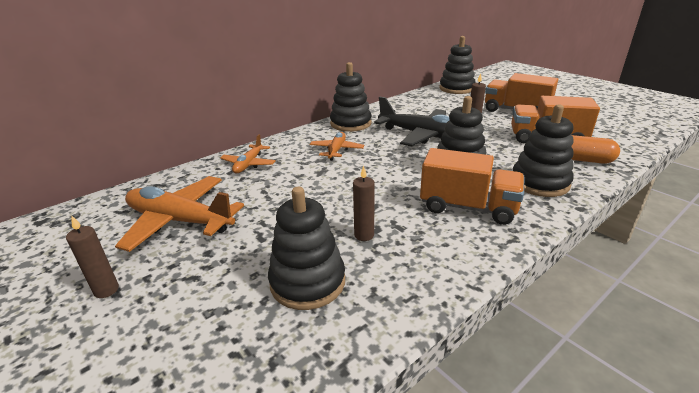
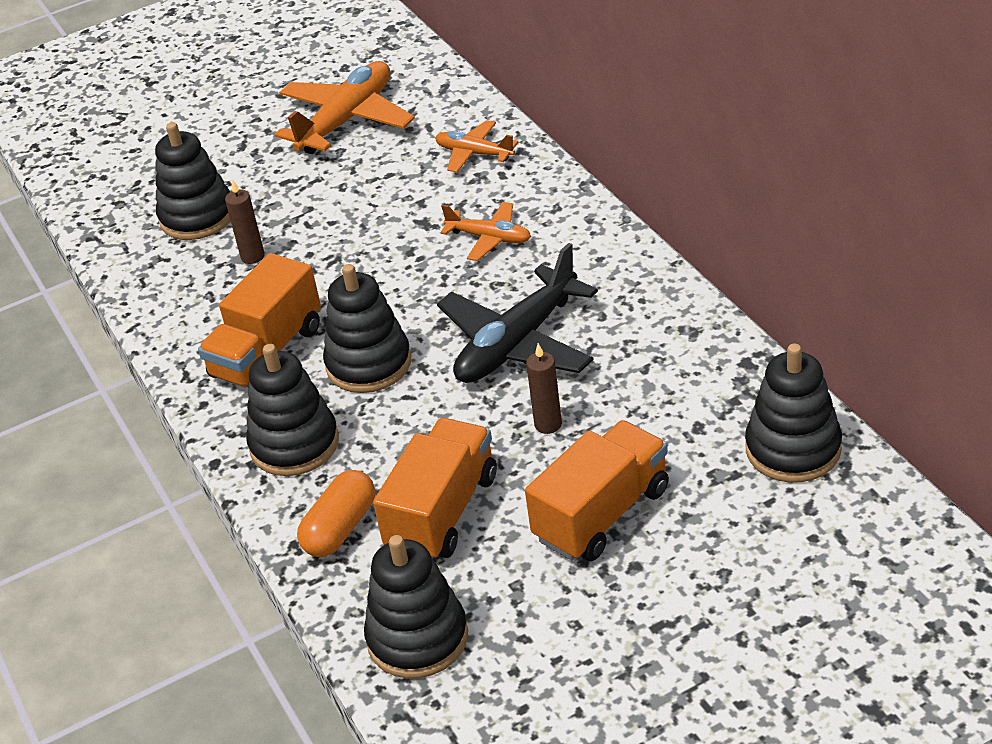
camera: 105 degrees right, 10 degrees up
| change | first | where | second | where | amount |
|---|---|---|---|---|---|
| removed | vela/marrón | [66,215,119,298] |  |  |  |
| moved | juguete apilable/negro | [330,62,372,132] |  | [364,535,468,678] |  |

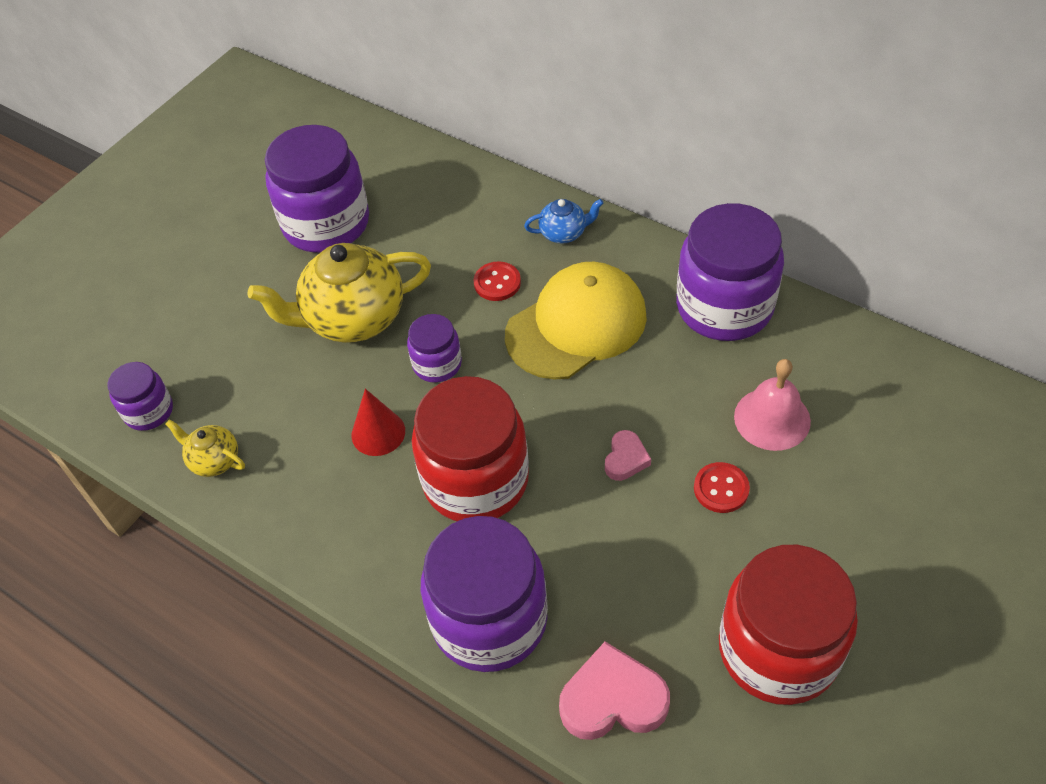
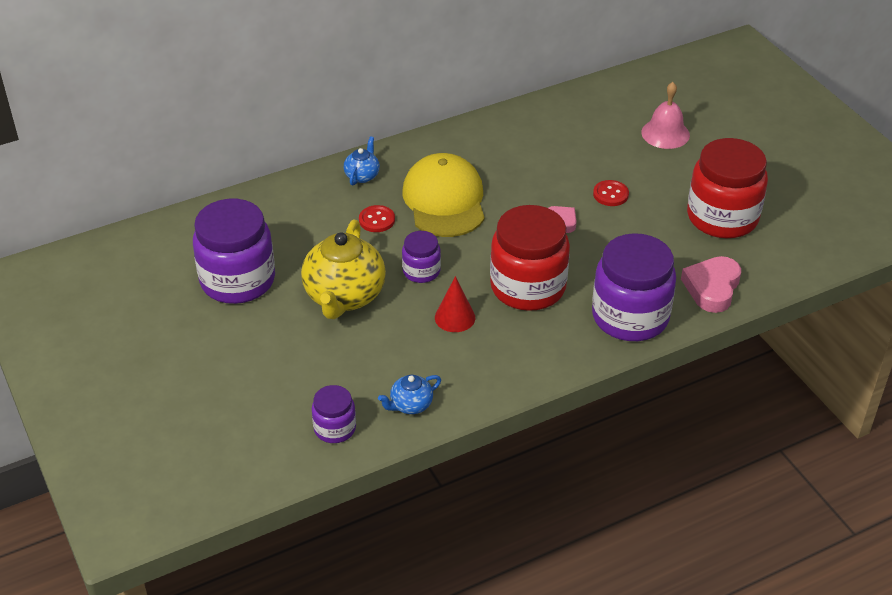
camera: 65 degrees left, 10 degrees down
| change | first | where | second | where | amount |
|---|---|---|---|---|---|
| removed | tarro/morado | [676,203,784,341] |  |  |  |
| moved | campana/rosa | [734,359,811,451] |  | [641,82,690,149] |  |
| recoloured | tetera/amarillo | [166,419,245,477] | tetera/azul | [378,375,441,414] |  |

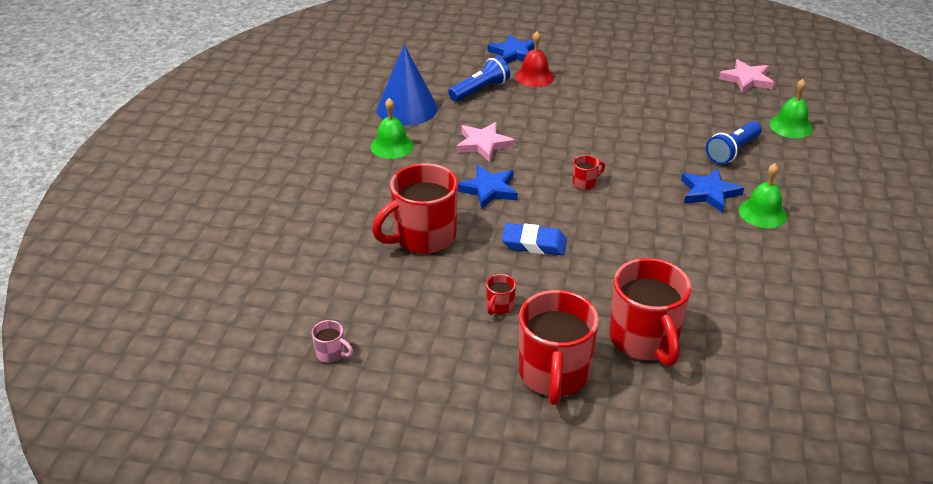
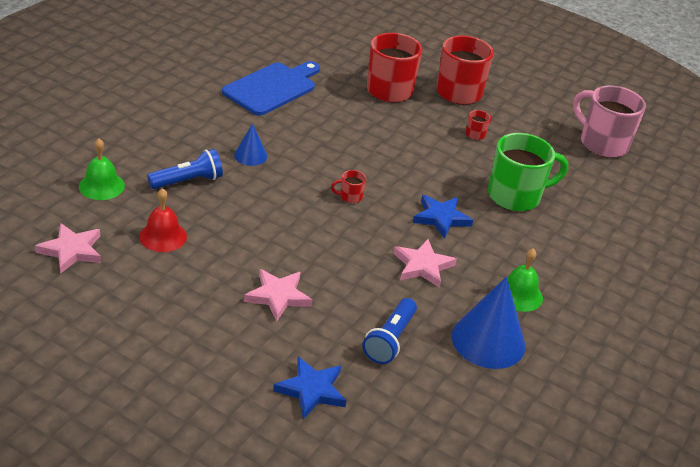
camera: 165 degrees left, 0 degrees up
| change | first | where | second | where | amount |
|---|---|---|---|---|---|
| removed | goma de borrar/azul | [502,223,567,255] |  |  |  |
| removed | campana/verde | [739,163,787,228] |  |  |  |
| added |  |  | tabla de cortar/azul | [222,61,320,115] |  |
| added |  |  | estrella/rosa | [244,269,312,321] |  |
| moved | campana/rojo | [515,31,554,87] |  | [139,188,187,252] |  |
| replaced | estrella/azul | [681,168,744,213] | cono/azul | [234,123,267,166] |  |
| recoloured | taza/rojo | [372,163,458,254] | taza/verde | [488,133,568,212] |  |
| turned | lámpara de mano/azul | [448,56,510,102] |  | [362,298,417,364] | 45 degrees counterclockwise |
| resized | taza/rosa | [312,320,353,363] |  | [573,85,646,158] | x2.41 |

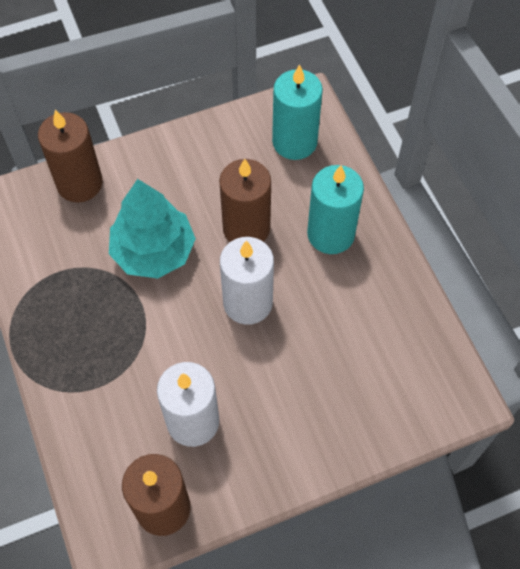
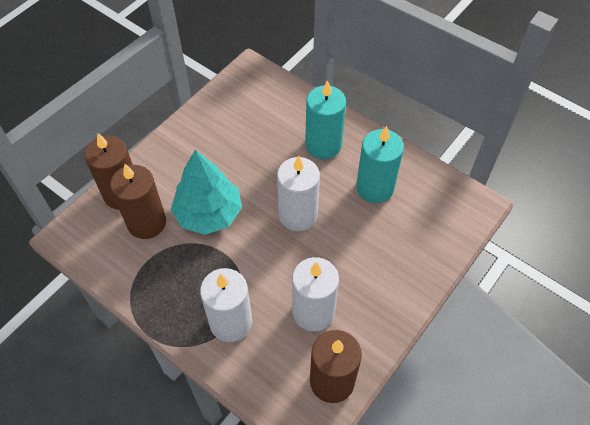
camera: 30 degrees left, 5 degrees down
| change | first | where | second | where | amount |
|---|---|---|---|---|---|
| added |  |  | vela/blanco | [200,268,252,342] |  |
| moved | vela/marrón | [219,159,271,242] |  | [110,164,166,239] |  |
| moved | vela/turquesa | [272,64,323,160] |  | [356,126,404,203] |  |

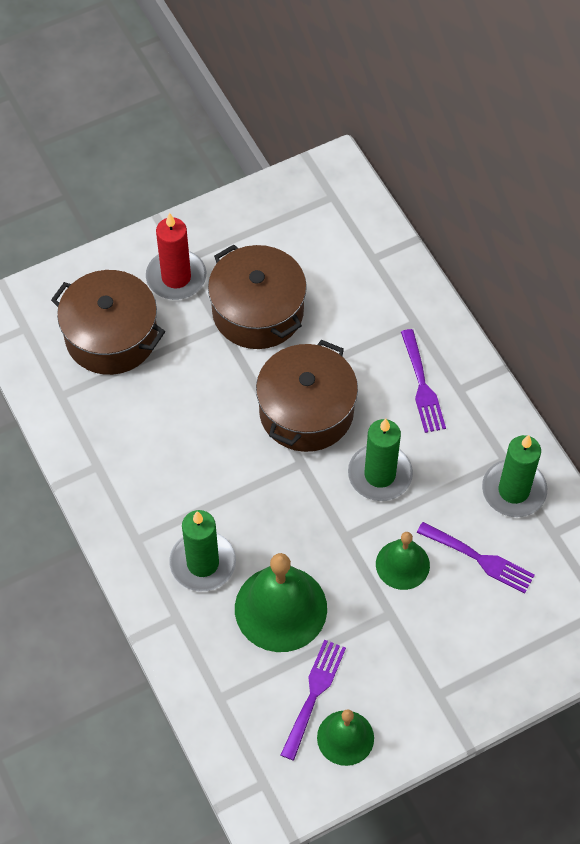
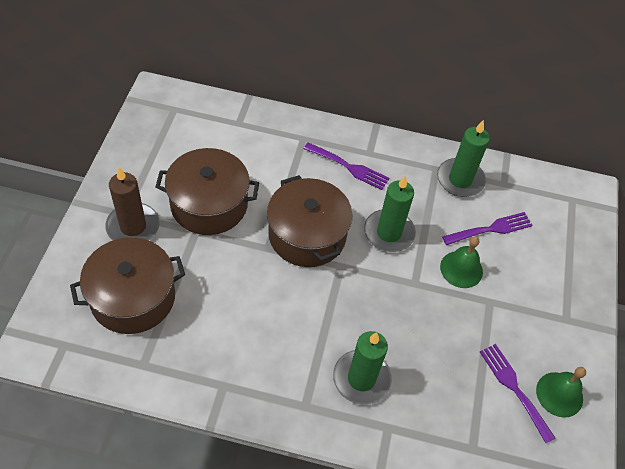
camera: 55 degrees left, 5 degrees down
| change | first | where | second | where | amount |
|---|---|---|---|---|---|
| removed | campana/verde | [235,553,327,652] |  |  |  |
| recoloured | vela/rojo | [146,213,206,300] | vela/marrón | [105,167,160,240] |  |

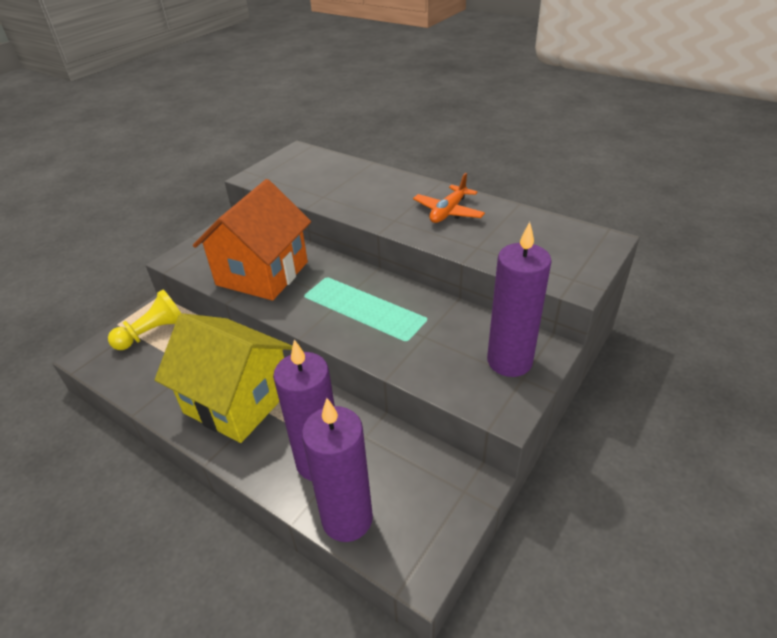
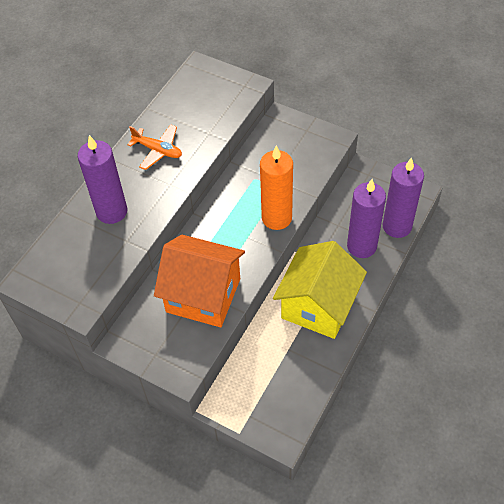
camera: 95 degrees left, 15 degrees up
| change | first | where | second | where | amount |
|---|---|---|---|---|---|
| removed | peón/amarillo | [108,290,181,350] |  |  |  |
| added |  |  | vela/naranja | [260,145,293,230] |  |
| moved | vela/morado | [487,222,552,377] |  | [77,135,127,224] |  |

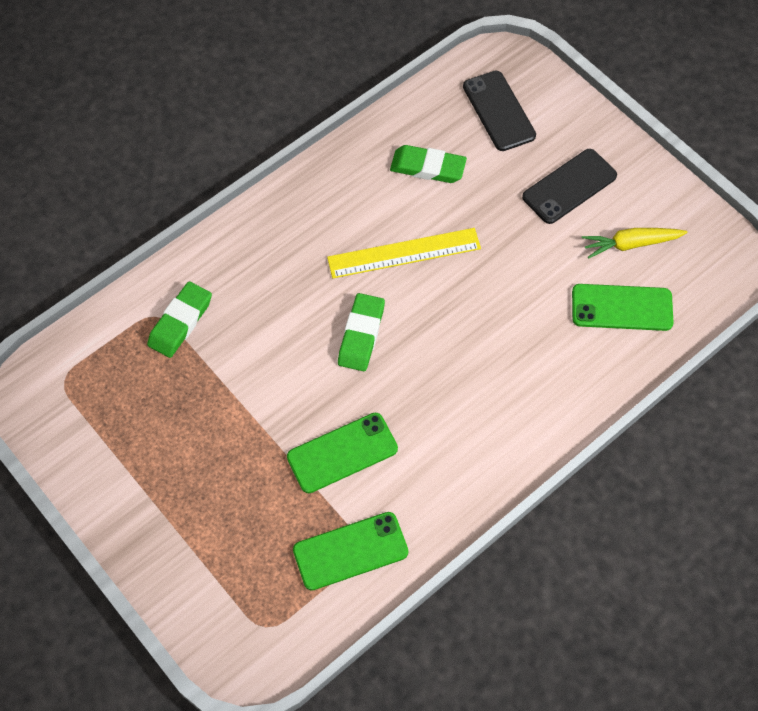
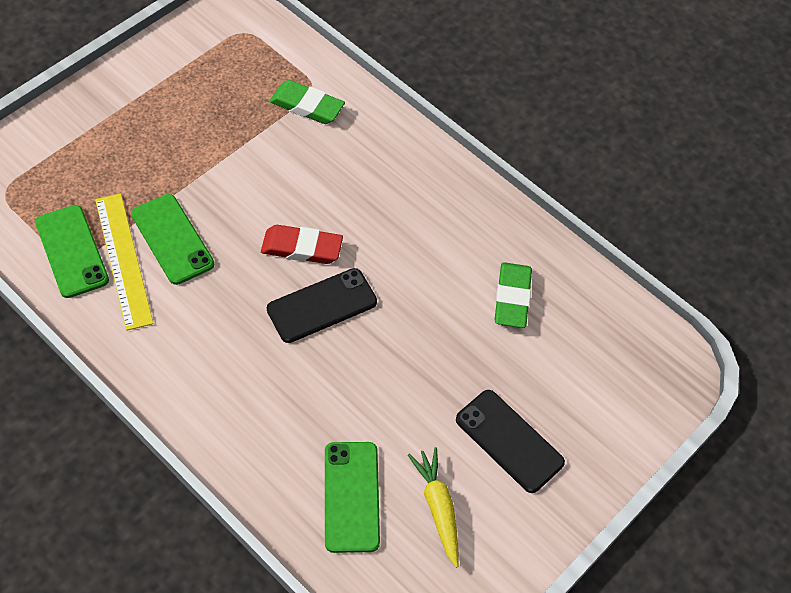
camera: 80 degrees right, 5 degrees down
| change | first | where | second | where | amount |
|---|---|---|---|---|---|
| moved | regla/amarillo | [327,228,481,278] |  | [95,194,154,331] |  |
| moved | móvil/negro | [463,71,536,151] |  | [267,268,377,343] |  |
| recoloured | goma de borrar/verde | [338,293,385,371] | goma de borrar/rojo | [261,225,343,264] |  |

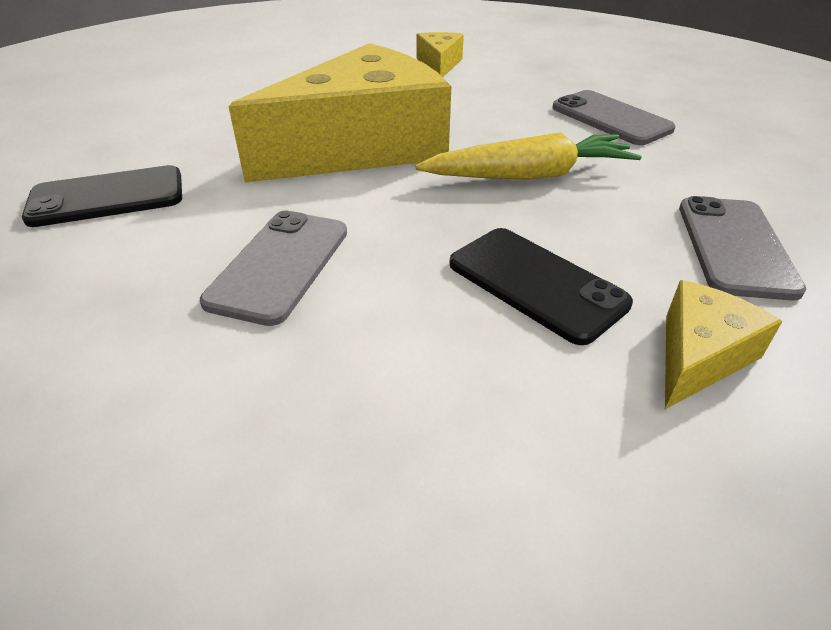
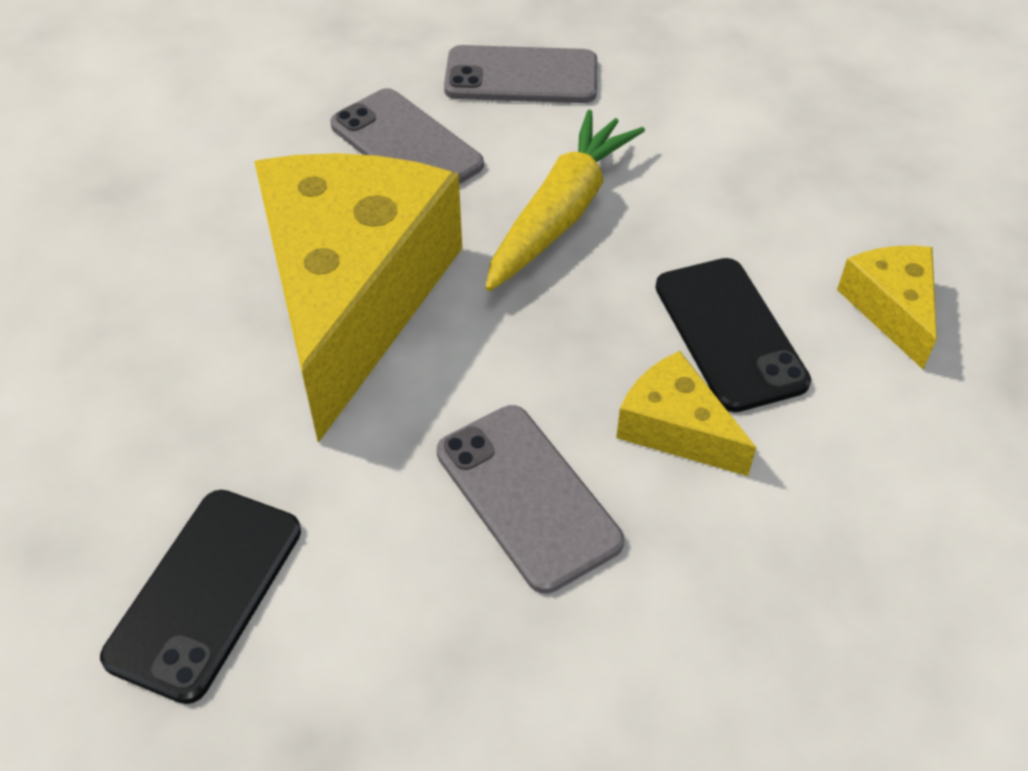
camera: 50 degrees left, 10 degrees up
| change | first | where | second | where | amount |
|---|---|---|---|---|---|
| moved | queso/amarillo | [417,32,464,77] |  | [616,351,756,476] |  |
| moved | móvil/gris | [679,196,806,301] |  | [330,88,484,184] |  |
| turned | móvil/negro | [449,228,633,345] |  | [655,258,811,412] | 75 degrees clockwise |

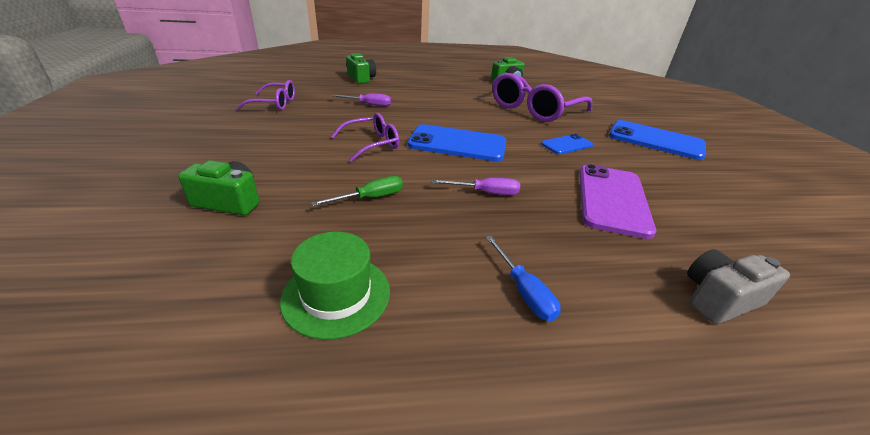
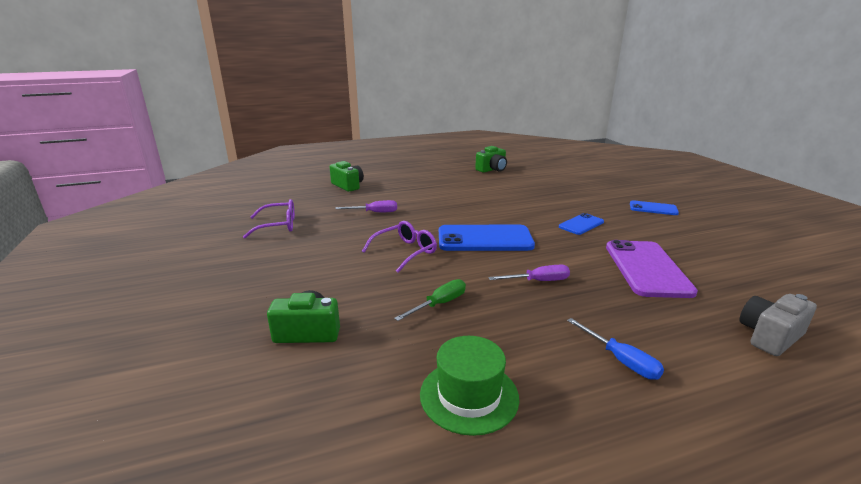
camera: 10 degrees left, 10 degrees down
| change | first | where | second | where | amount |
|---|---|---|---|---|---|
| removed | gafas/morado | [492,73,592,122] |  |  |  |
| resized | móvil/azul | [609,120,706,160] |  | [630,200,679,215] | x0.55 |

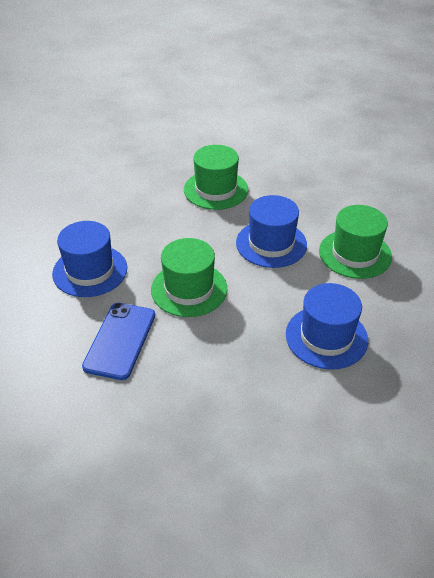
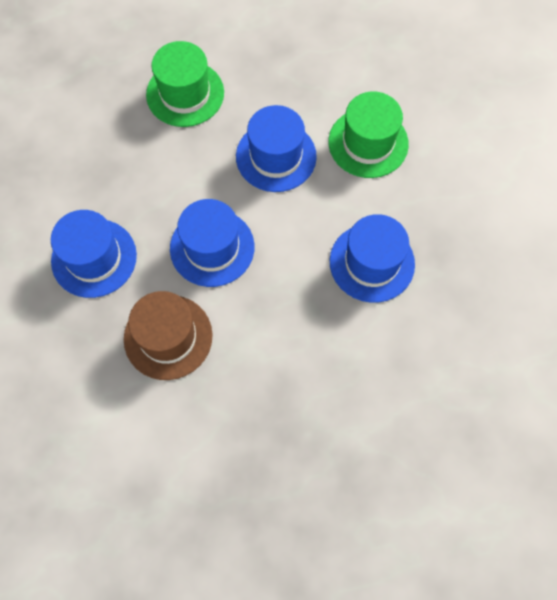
camera: 20 degrees left, 25 degrees up
| change | first | where | second | where | amount |
|---|---|---|---|---|---|
| replaced | móvil/azul | [82,303,155,380] | sombrero/marrón | [124,291,213,380] |  |
| recoloured | sombrero/verde | [151,238,227,317] | sombrero/azul | [170,199,254,287] |  |

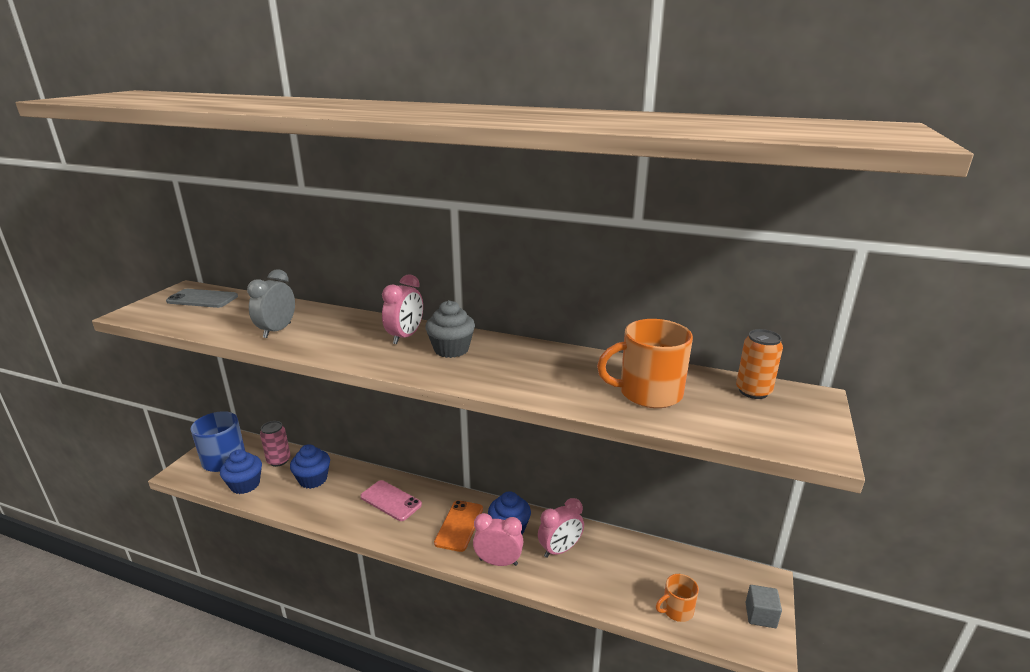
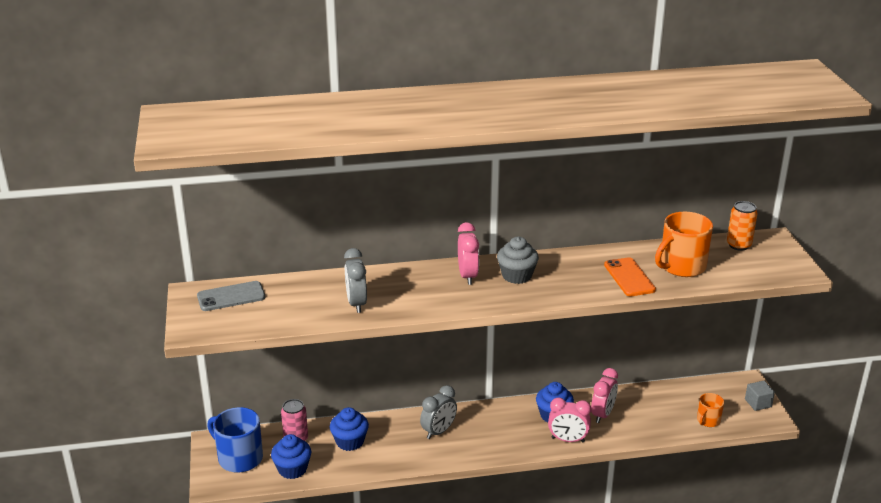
camera: 30 degrees left, 5 degrees up
| change | first | where | second | where | amount |
|---|---|---|---|---|---|
| moved | móvil/naranja | [434,500,483,552] |  | [604,257,656,296] |  |
| replaced | móvil/rosa | [360,480,422,521] | despertador/gris | [420,385,457,439] |  |
| turned | despertador/rosa | [473,513,524,566] |  | [548,397,591,442] | 150 degrees counterclockwise |

